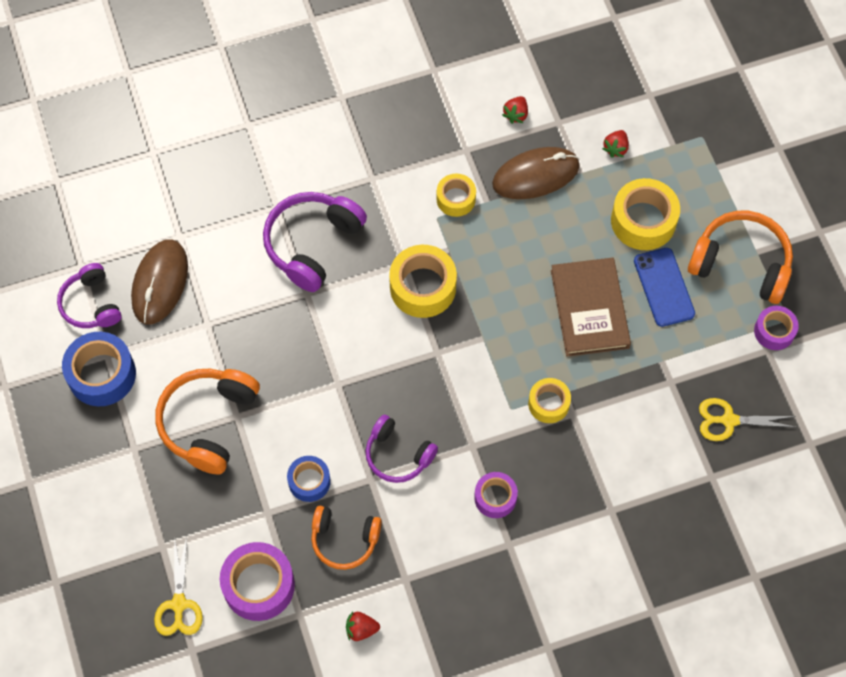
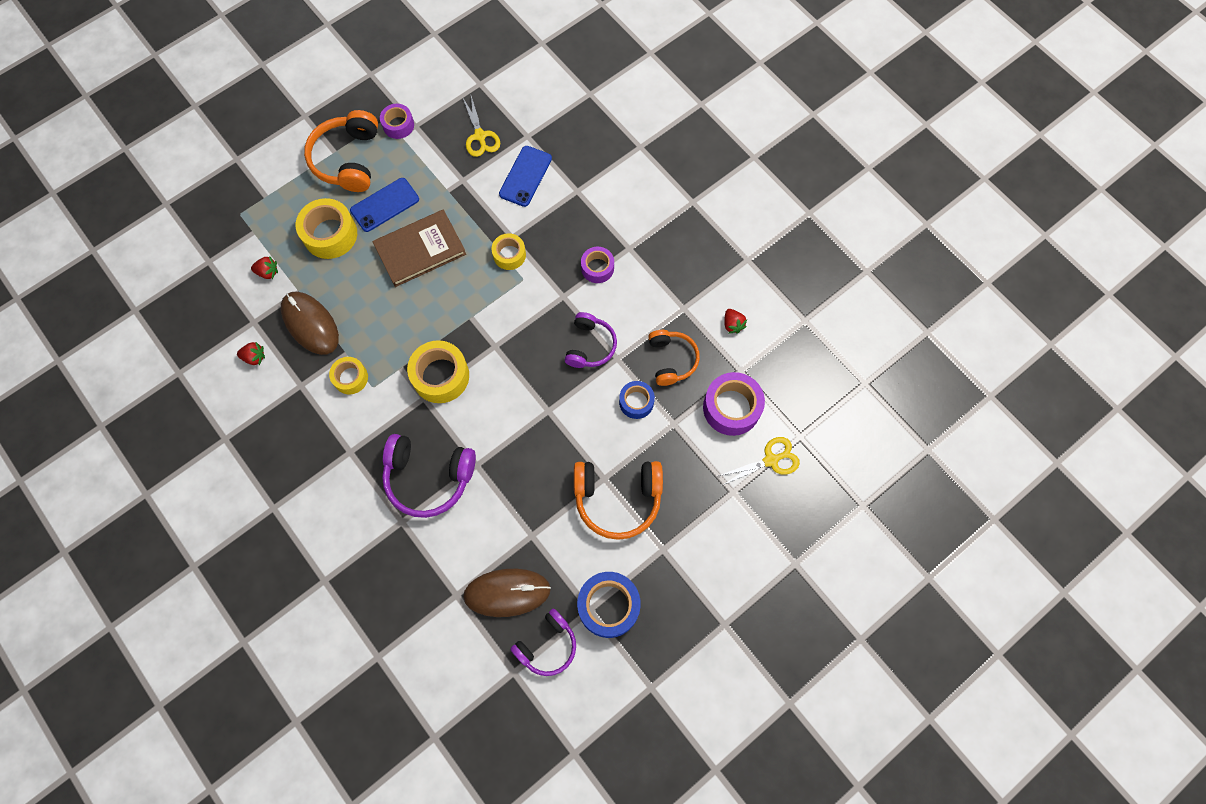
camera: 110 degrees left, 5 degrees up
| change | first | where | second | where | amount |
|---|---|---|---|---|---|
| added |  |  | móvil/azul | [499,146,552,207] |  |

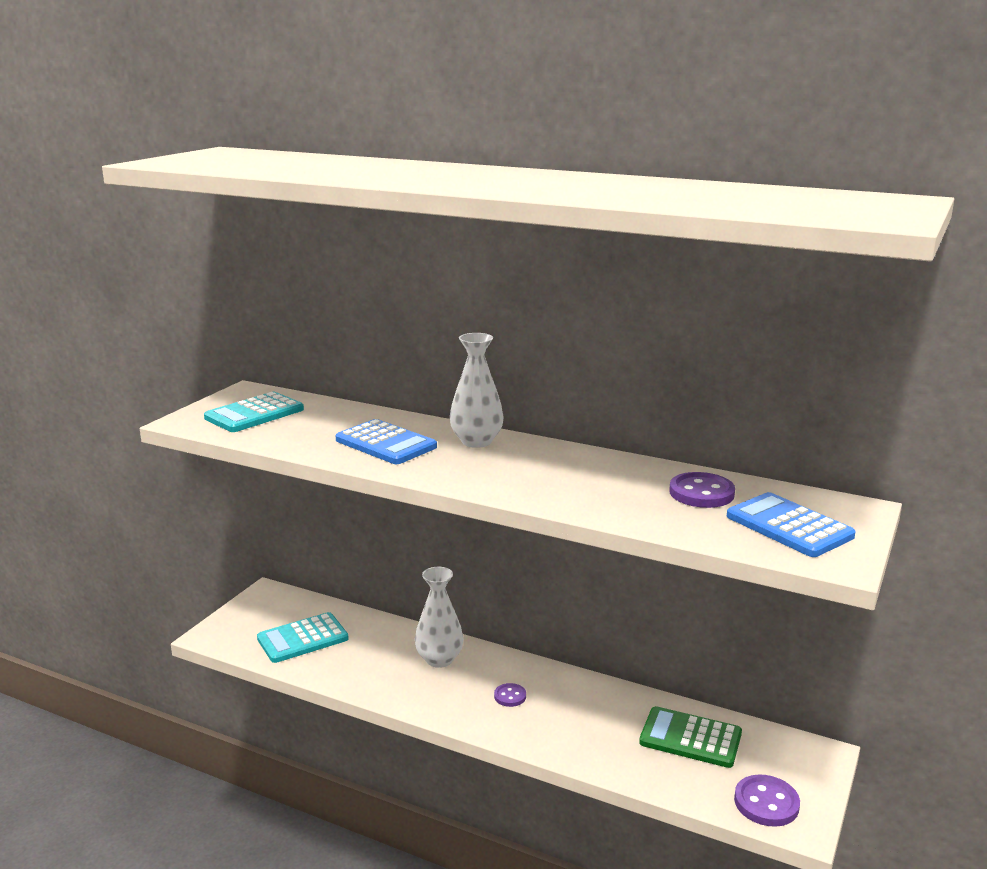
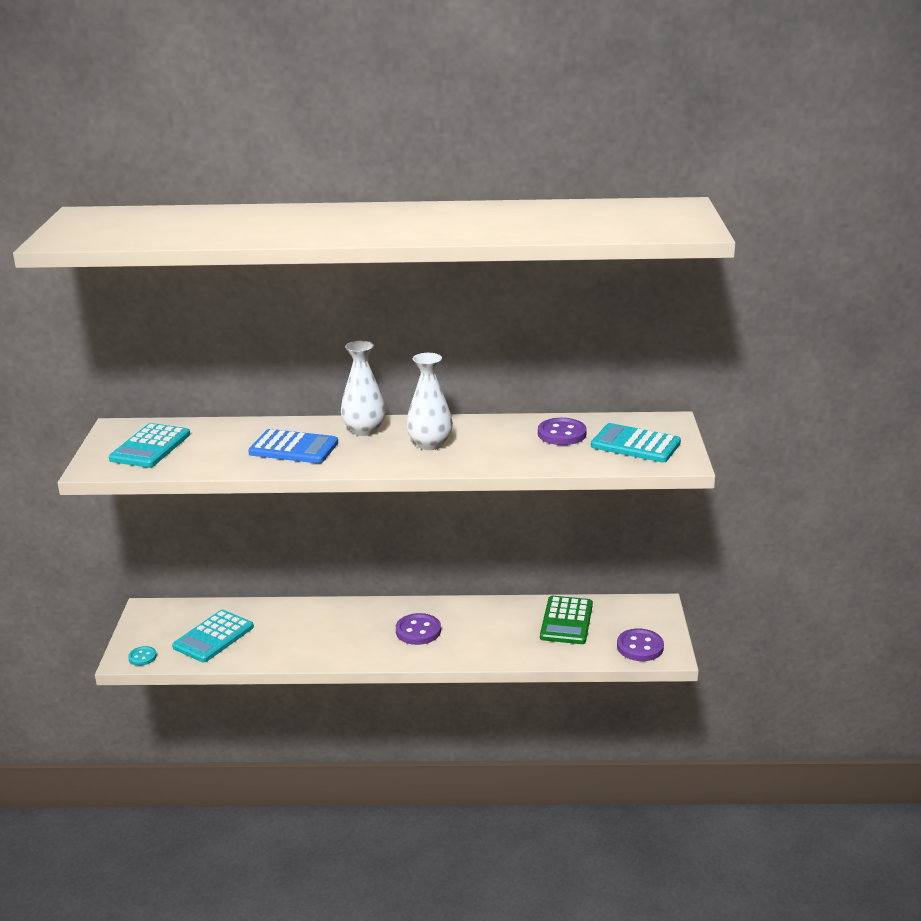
camera: 25 degrees left, 5 degrees up
| change | first | where | second | where | amount |
|---|---|---|---|---|---|
| added |  |  | botón/turquesa | [128,646,157,666] |  |
| moved | florero/blanco | [415,567,464,668] |  | [406,353,453,450] |  |
| recoloured | calculadora/azul | [727,492,856,557] | calculadora/turquesa | [591,423,681,462] |  |
| turned | calculadora/verde | [639,706,742,768] |  | [540,596,593,644] | 75 degrees counterclockwise |
| resized | botón/morado | [494,683,526,707] |  | [396,613,441,645] | x1.70 |

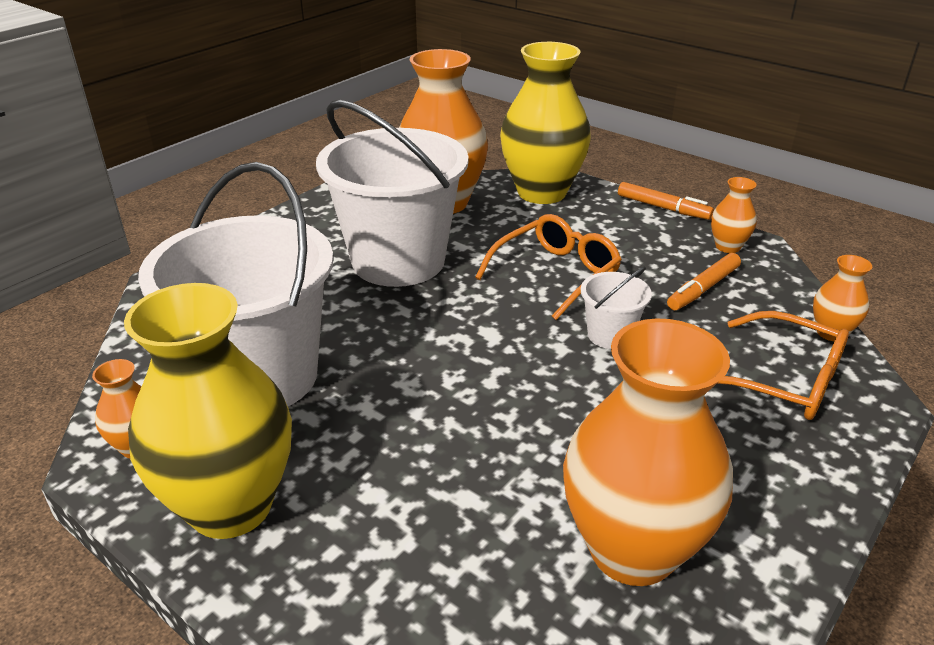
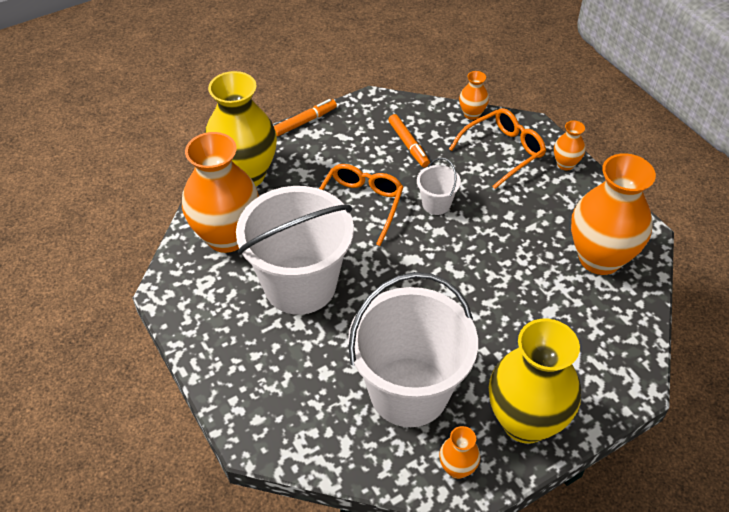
camera: 70 degrees left, 15 degrees up
| change | first | where | second | where | amount |
|---|---|---|---|---|---|
| moved | florero/naranja | [711,177,757,253] |  | [554,120,585,170] |  |
| turned | gafas/naranja | [475,214,622,320] |  | [319,164,403,246] | 45 degrees clockwise |

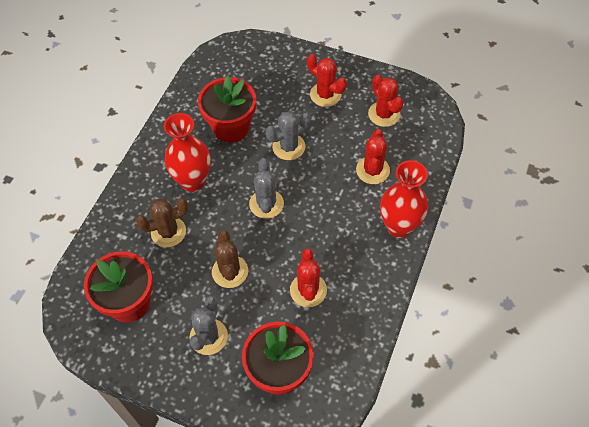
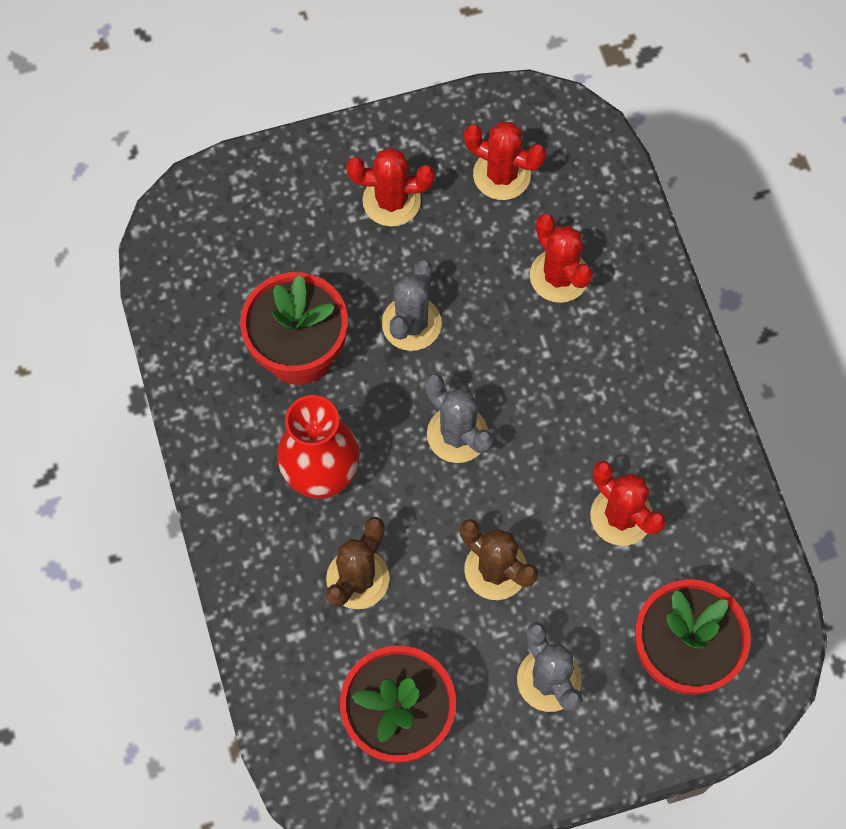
camera: 40 degrees left, 10 degrees up
| change | first | where | second | where | amount |
|---|---|---|---|---|---|
| removed | florero/rojo | [380,160,428,238] |  |  |  |

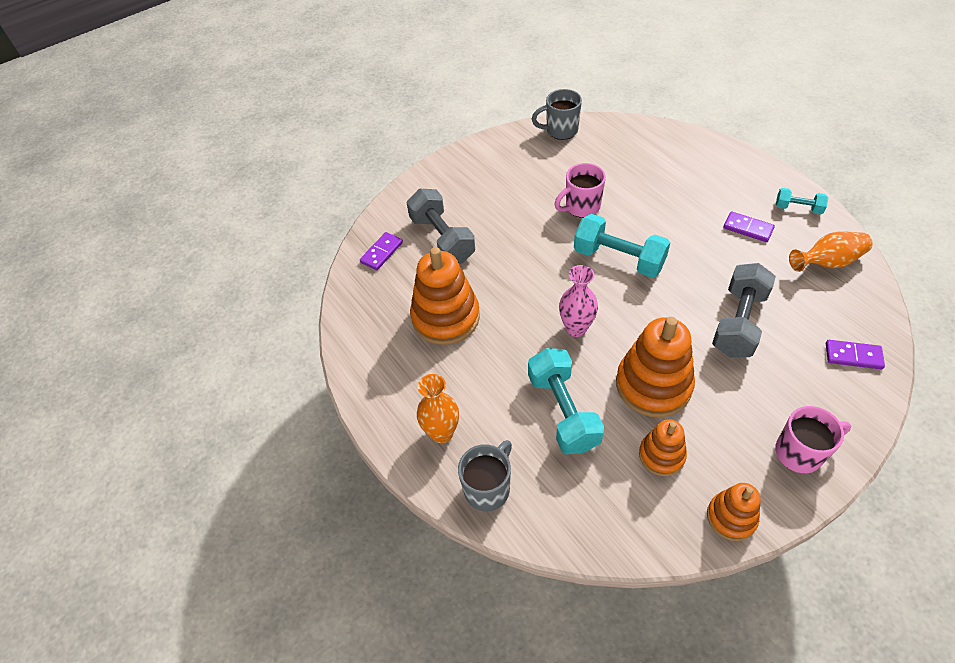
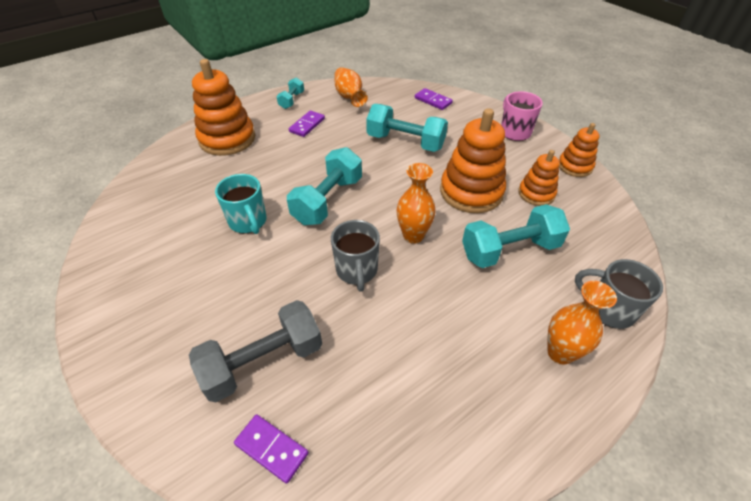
camera: 95 degrees left, 5 degrees down
| change | first | where | second | where | amount |
|---|---|---|---|---|---|
| moved | juguete apilable/naranja | [410,247,480,345] |  | [192,59,255,156] |  |
| moved | taza/gris | [532,89,582,140] |  | [331,220,380,292] |  |
| recoloured | taza/rosa | [554,163,606,218] | taza/turquesa | [215,174,266,234] |  |
| recoloured | florero/rosa | [559,265,598,337] | florero/naranja | [397,163,436,244] |  |
| recoloured | mancuerna/gris | [712,263,776,357] | mancuerna/turquesa | [366,104,448,152] |  |
| turned | ficha de dominó/morado | [826,340,885,369] |  | [415,88,453,110] | 60 degrees counterclockwise |

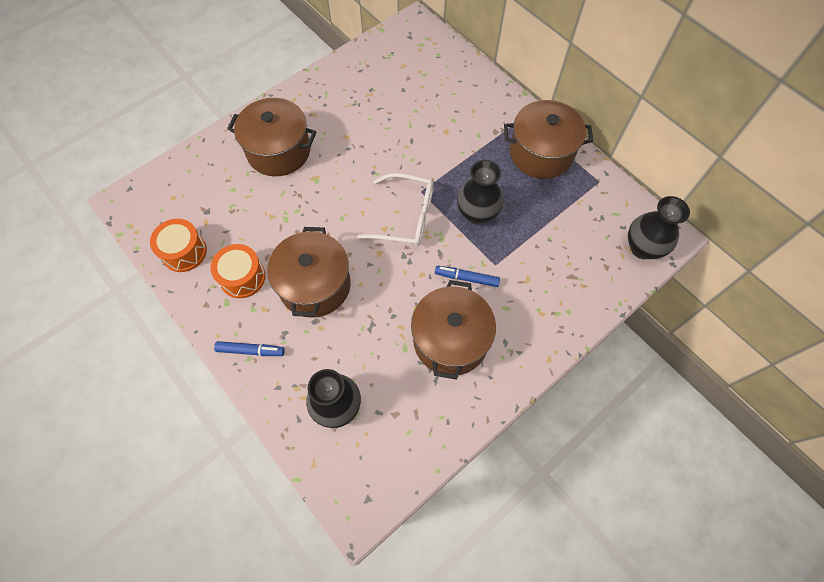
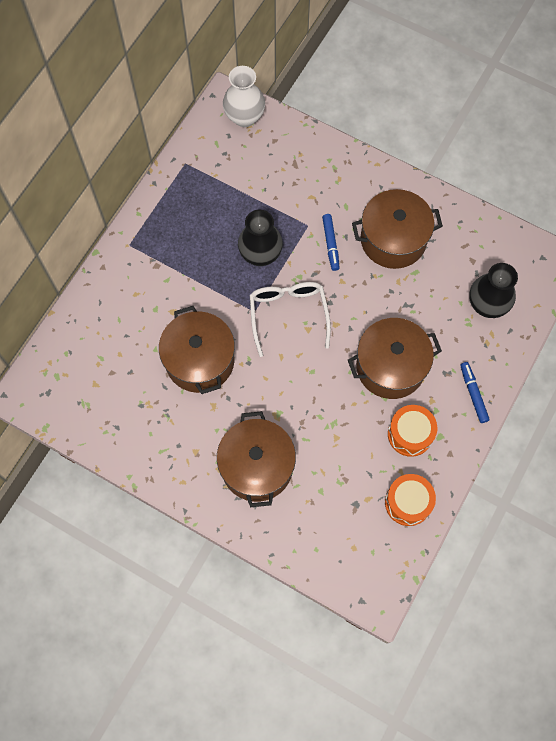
camera: 110 degrees left, 5 degrees up
| change | first | where | second | where | amount |
|---|---|---|---|---|---|
| moved | olla/marrón | [504,100,593,179] |  | [159,306,235,394] |  |
| recoloured | florero/negro | [628,196,690,259] | florero/blanco | [223,66,265,127] |  |

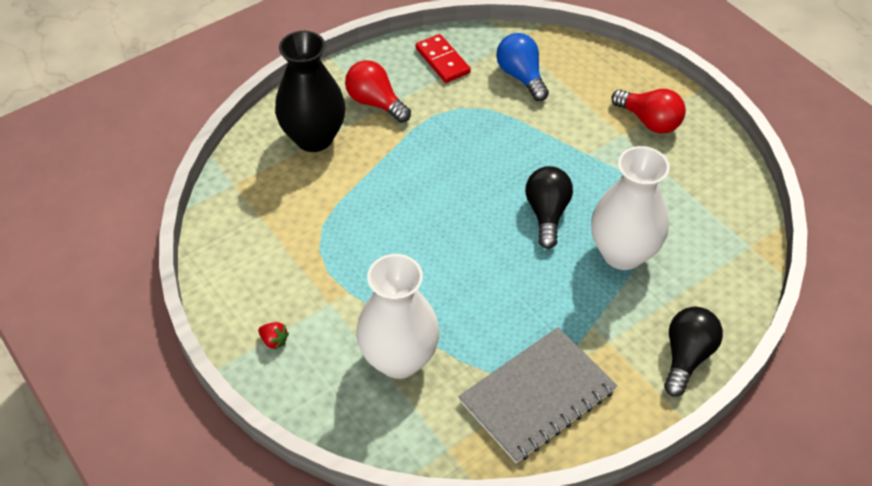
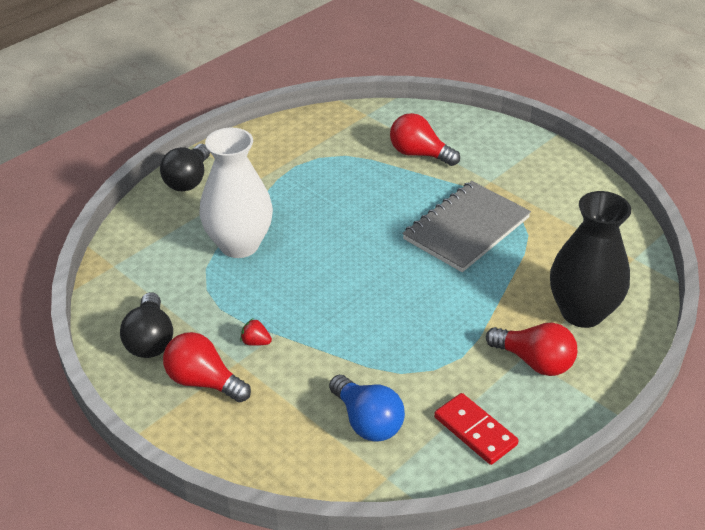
camera: 170 degrees right, 10 degrees down
| change | first | where | second | where | amount |
|---|---|---|---|---|---|
| moved | fresa/rojo | [258,322,289,350] |  | [240,319,272,346] |  |
| moved | cuaderno/gris | [458,327,617,463] |  | [402,181,531,272] |  |
| moved | bombilla/negro | [525,166,573,249] |  | [120,292,173,358] |  |
| replaced | florero/blanco | [356,254,440,379] | bombilla/rojo | [390,113,460,166] |  |

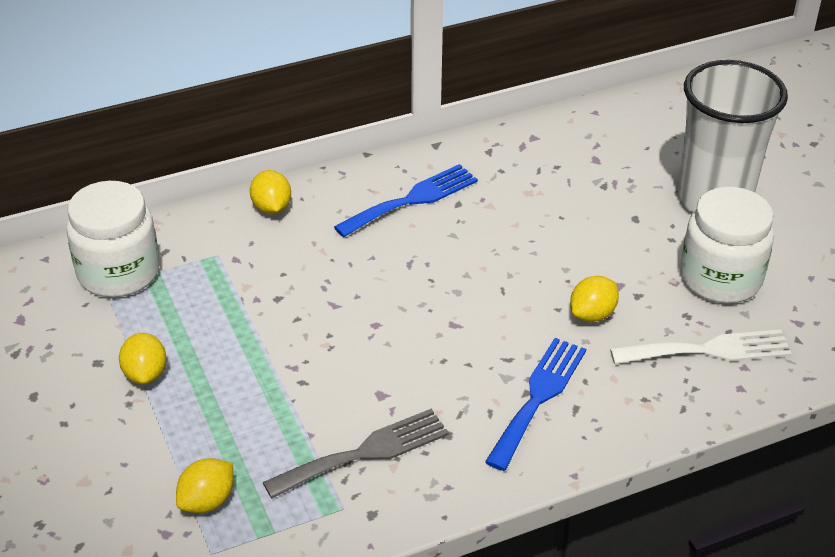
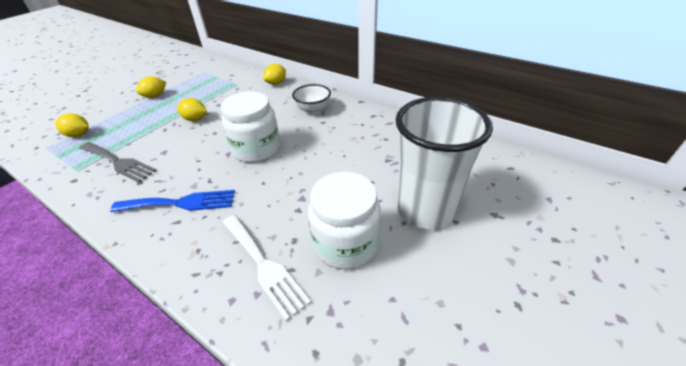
camera: 60 degrees right, 0 degrees up
| change | first | where | second | where | amount |
|---|---|---|---|---|---|
| moved | tarro/blanco | [66,181,159,297] |  | [221,91,280,163] |  |
| moved | limón/amarillo | [570,276,619,322] |  | [177,98,207,121] |  |
| replaced | tenedor/azul | [334,164,478,237] | cuenco/blanco | [292,84,331,114] |  |

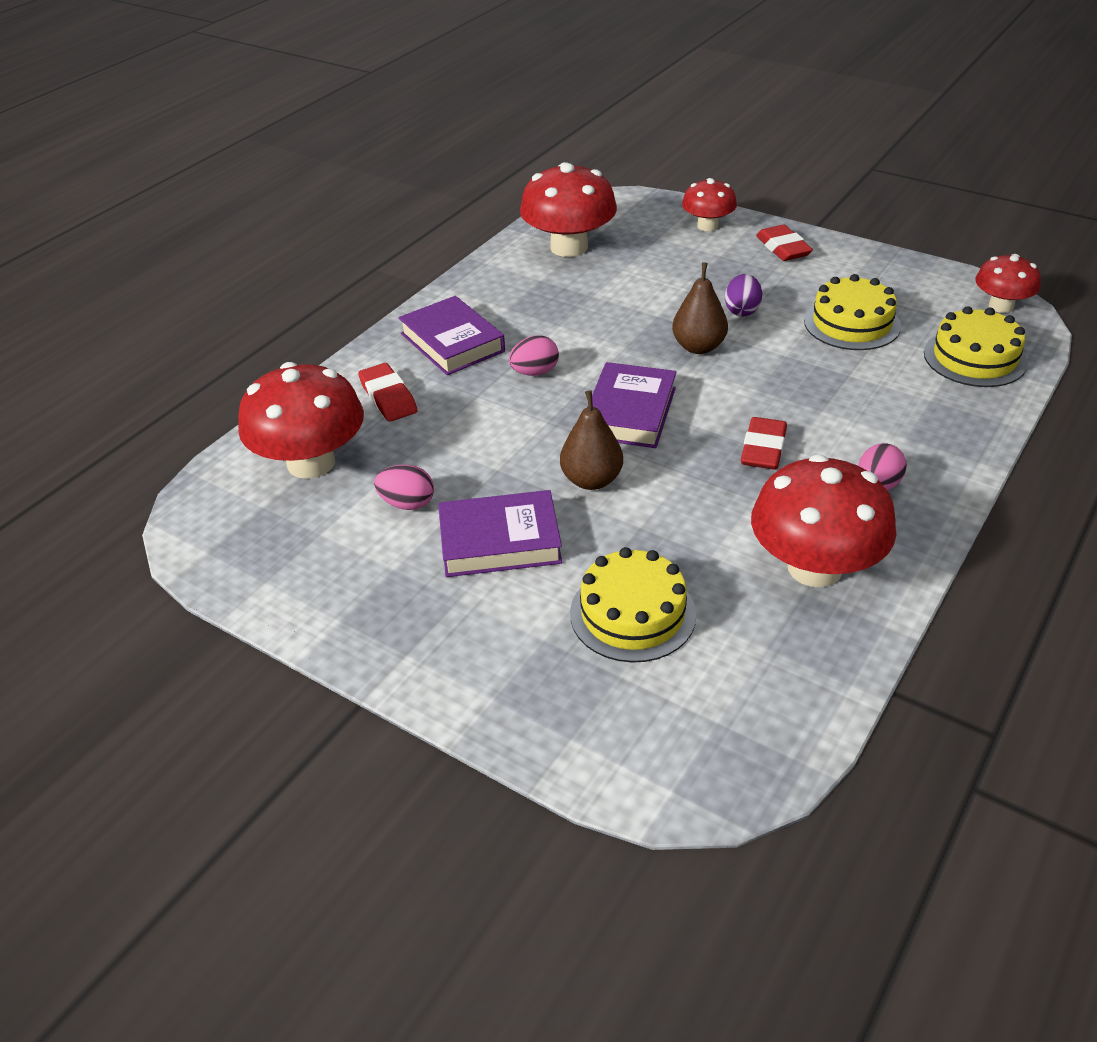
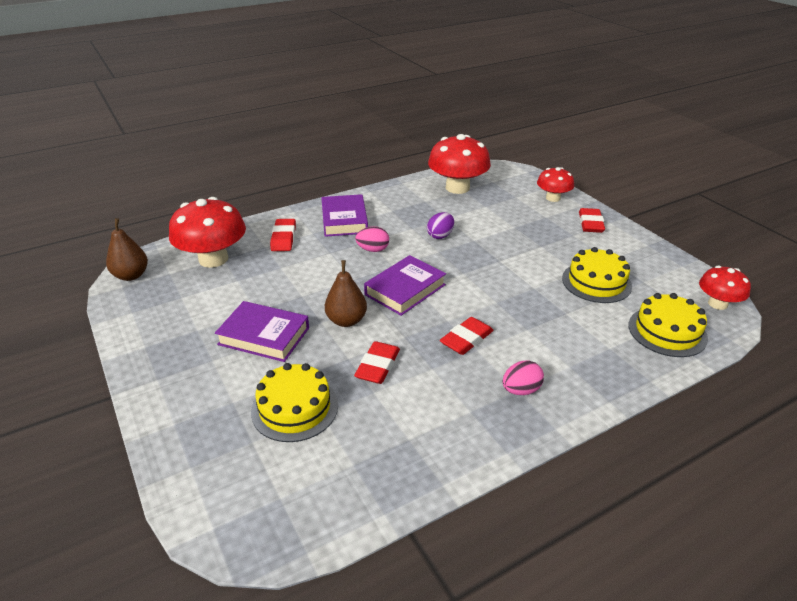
camera: 25 degrees right, 5 degrees down
| change | first | where | second | where | amount |
|---|---|---|---|---|---|
| removed | huevo/rosa | [374,465,434,510] |  |  |  |
| removed | seta/rojo | [751,454,896,587] |  |  |  |
| added |  |  | goma de borrar/rojo | [354,341,400,384] |  |
| moved | pera/marrón | [672,263,728,354] |  | [106,218,148,281] |  |
| moved | huevo/morado | [725,274,762,317] |  | [427,212,454,239] |  |

